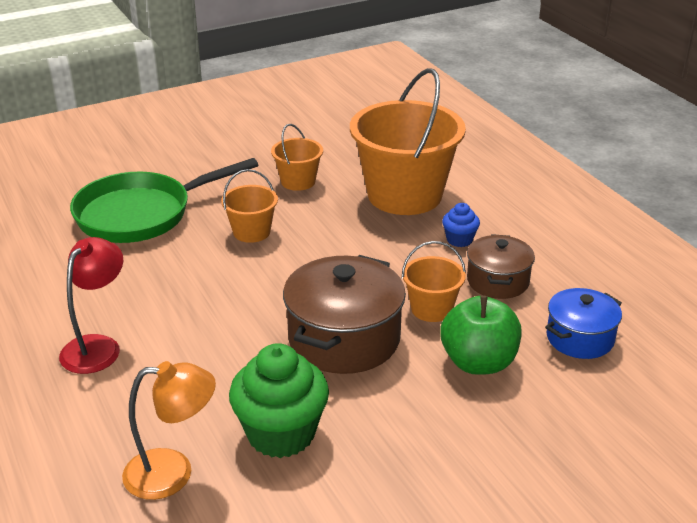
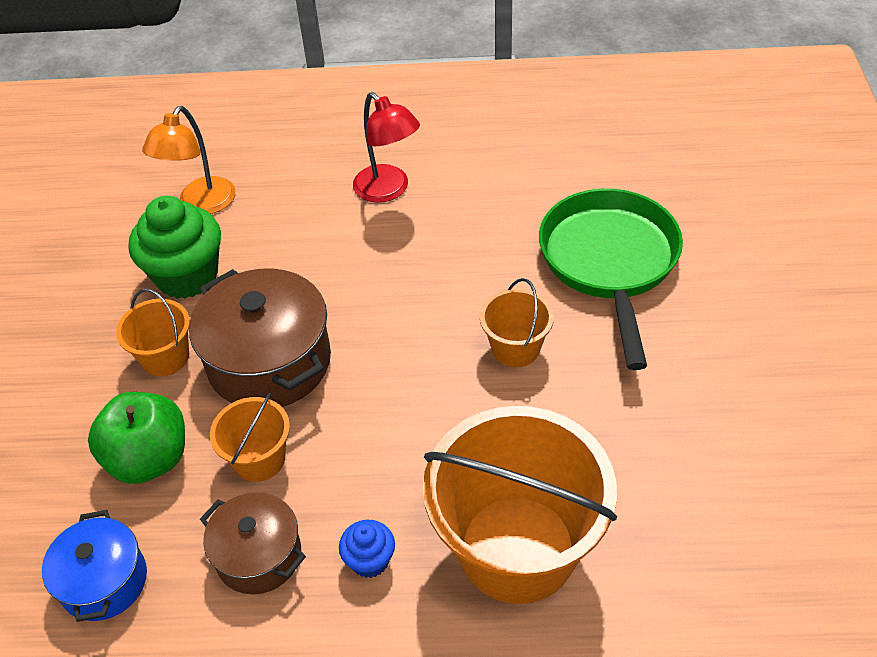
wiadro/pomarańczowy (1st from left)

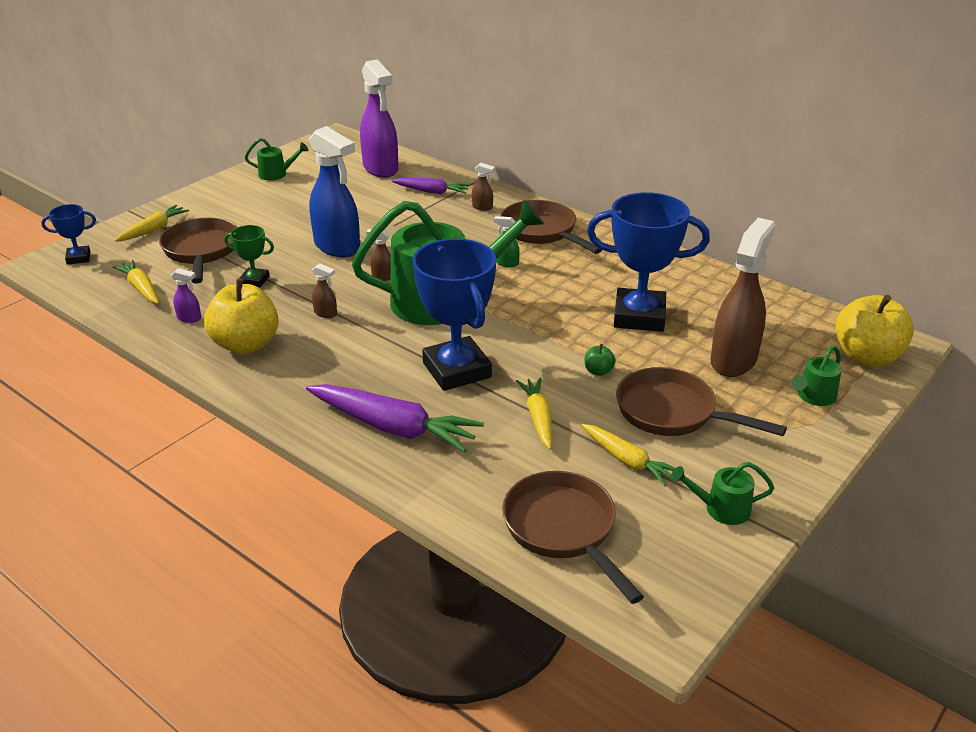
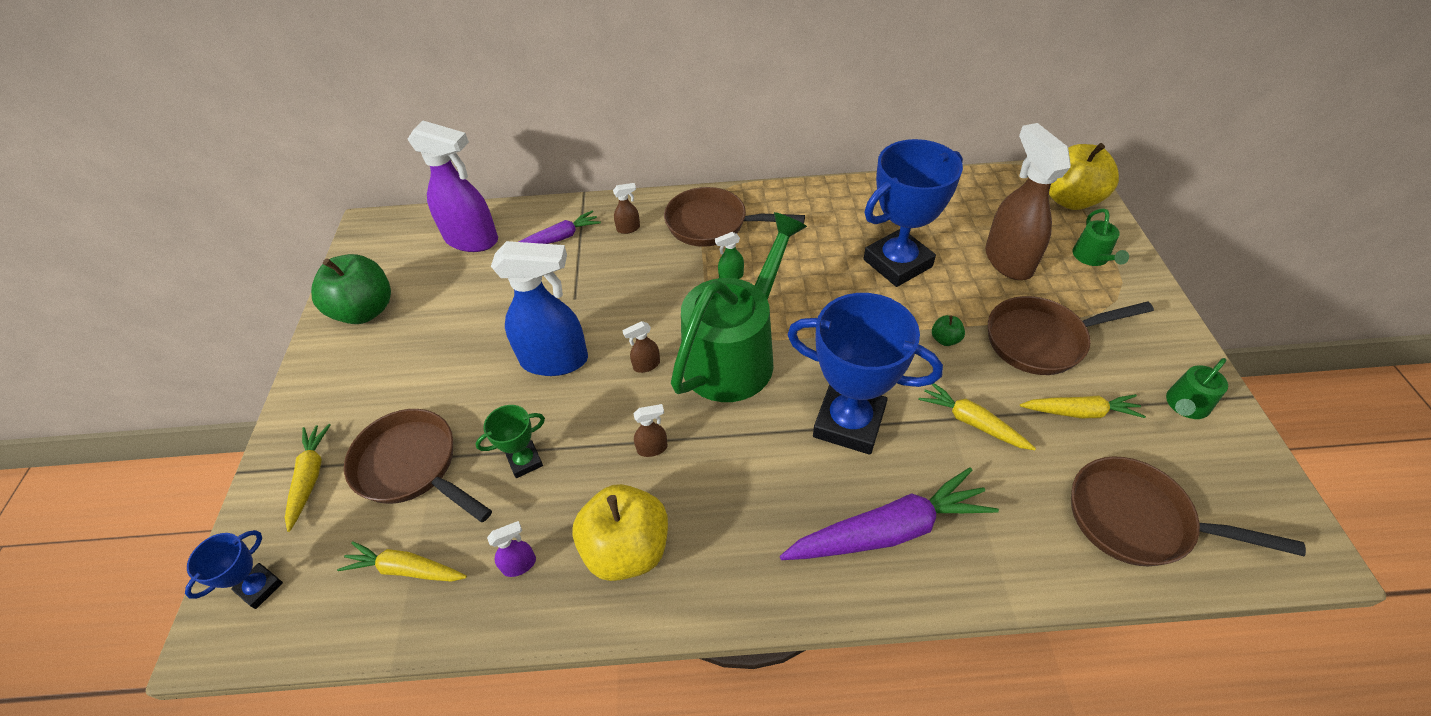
jabłko/zielony (1st from left)

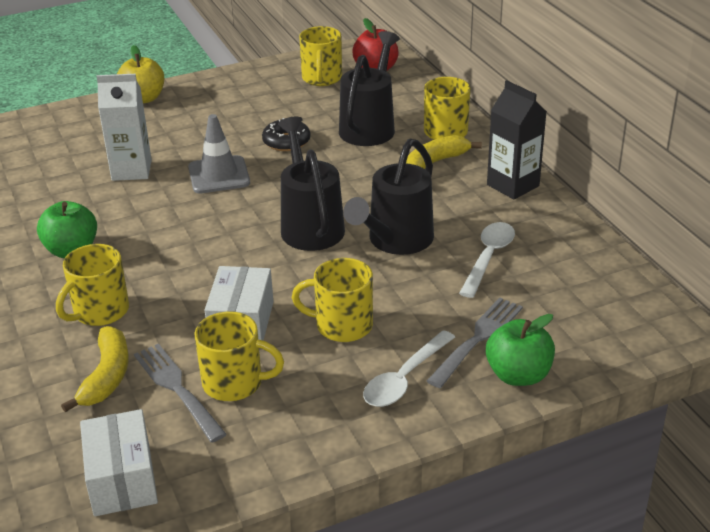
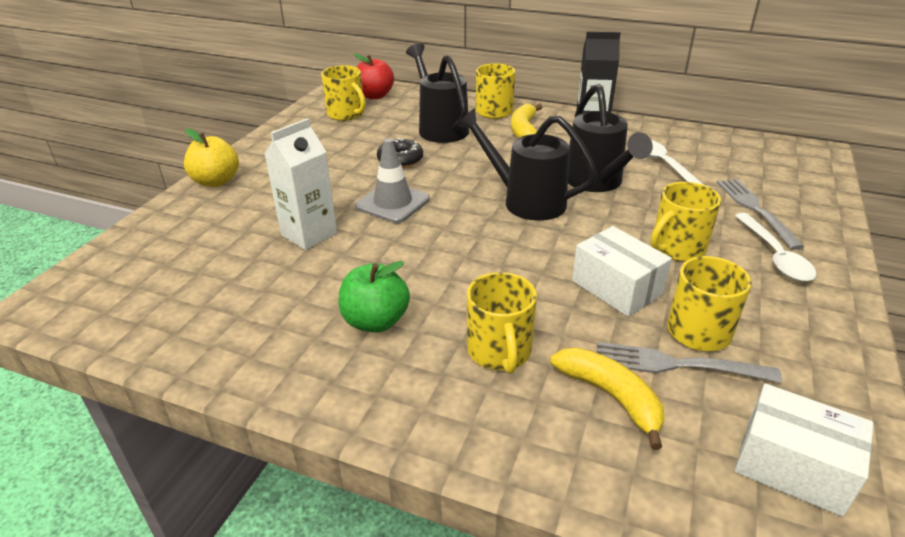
jabłko/zielony (2nd from left in the first image)

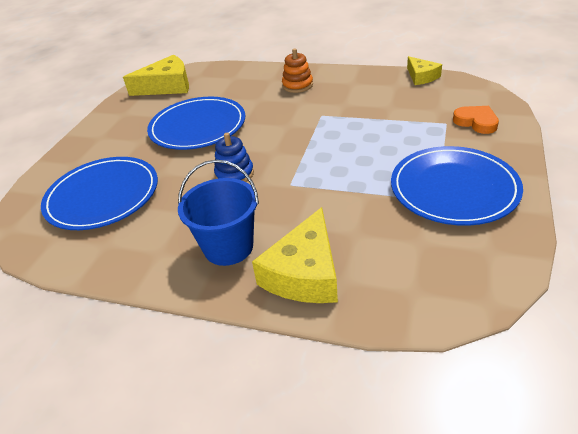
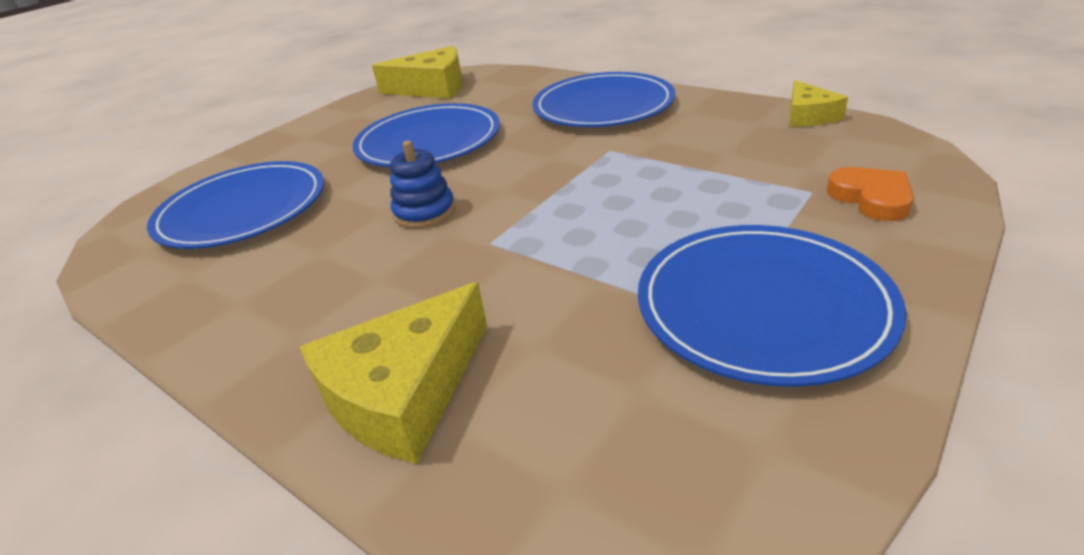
talerz/niebieski (3rd from left); wiadro/niebieski

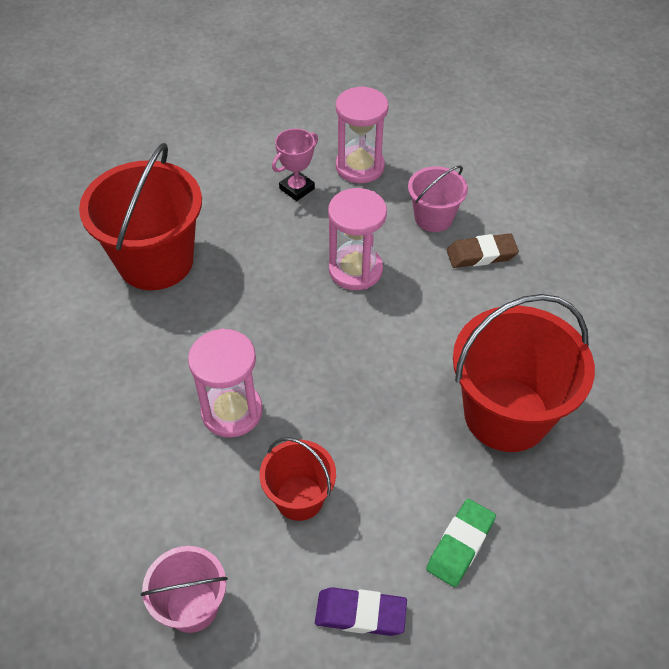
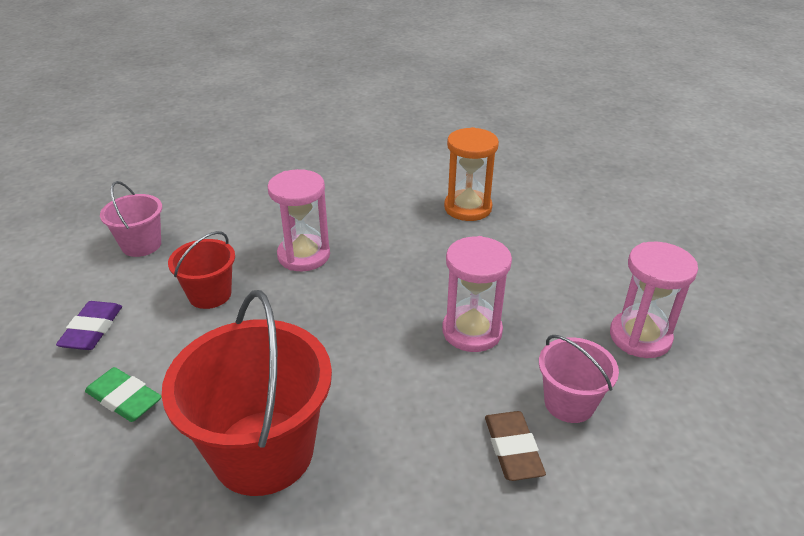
klepsydra/pomarańczowy; puchar/różowy

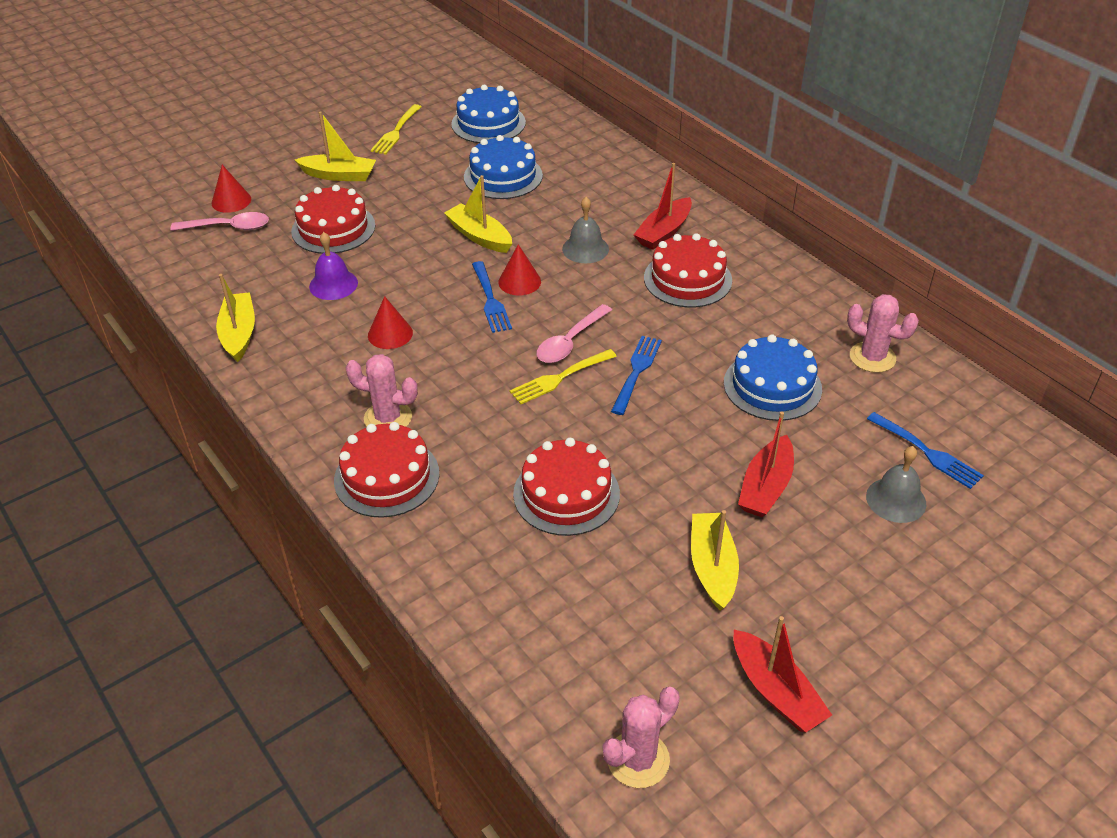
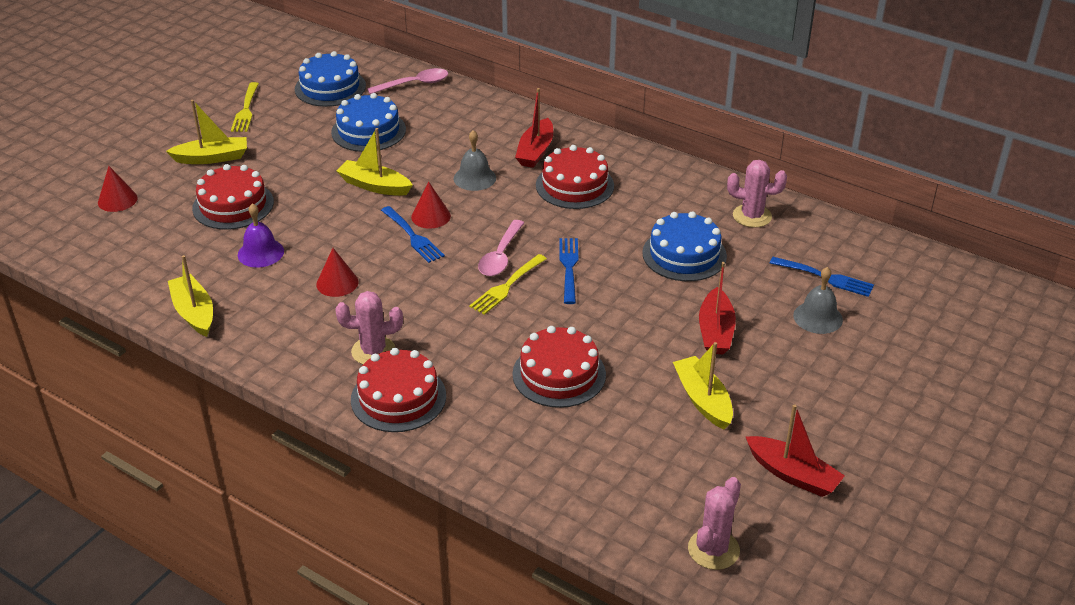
łyżka/różowy (1st from left)

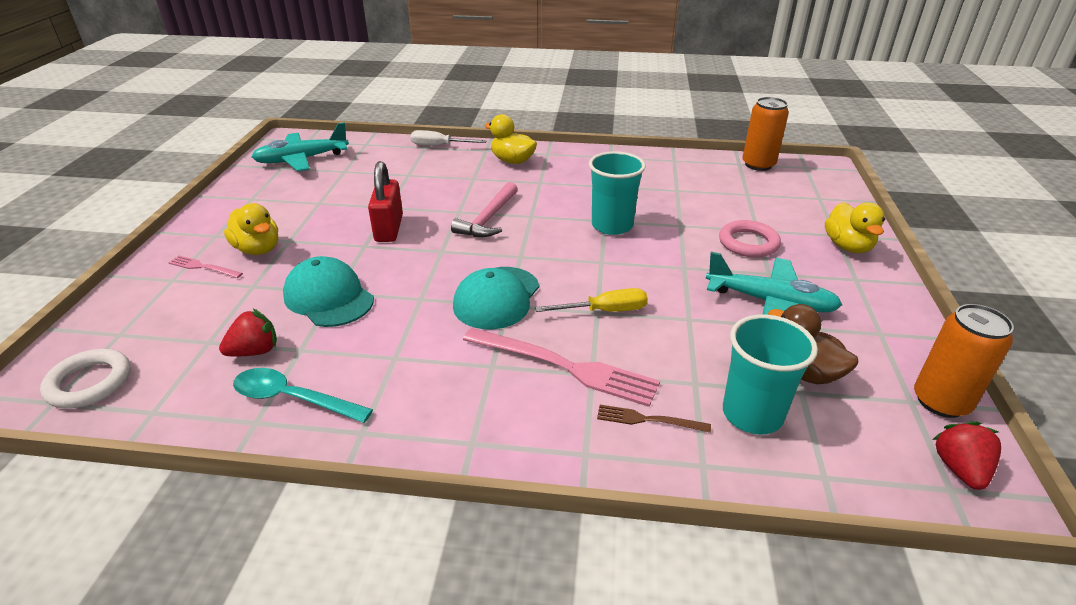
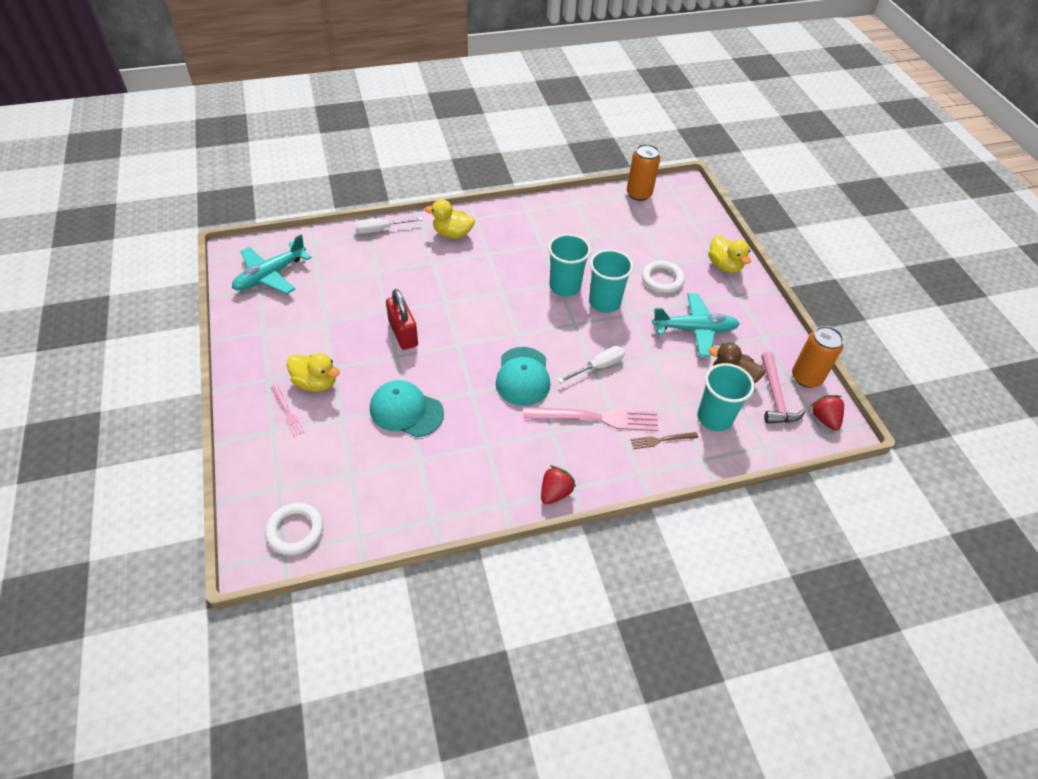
widelec/różowy (1st from left); truskawka/czerwony (1st from left); śrubokręt/biały (2nd from left); szklanka/turkusowy (2nd from left); pierścień/biały (2nd from left); młotek/różowy; łyżka/turkusowy

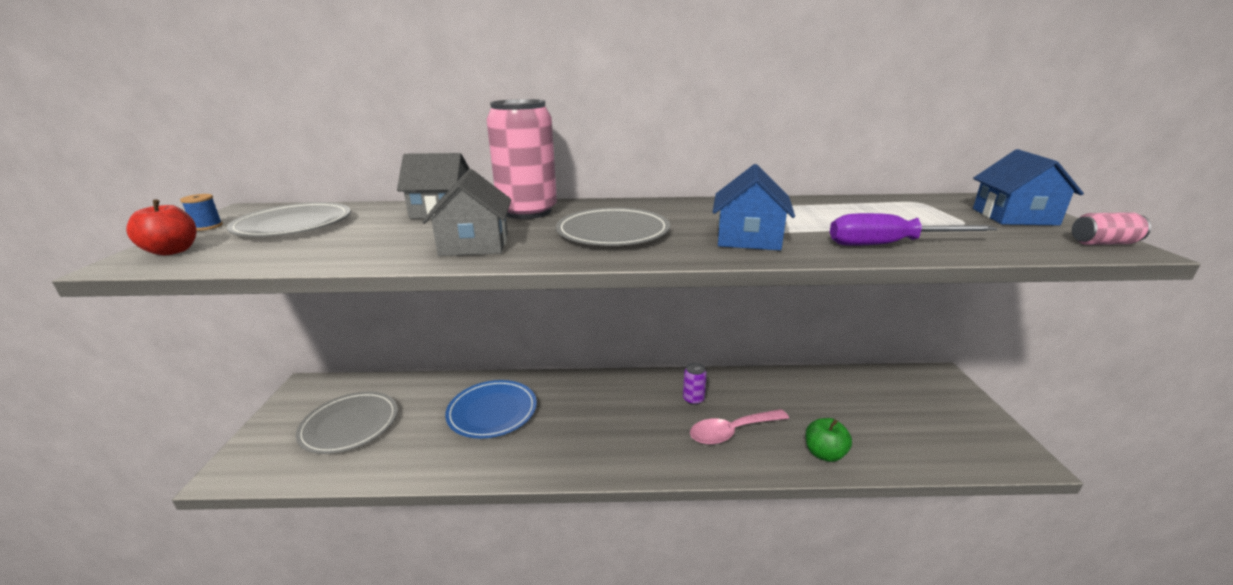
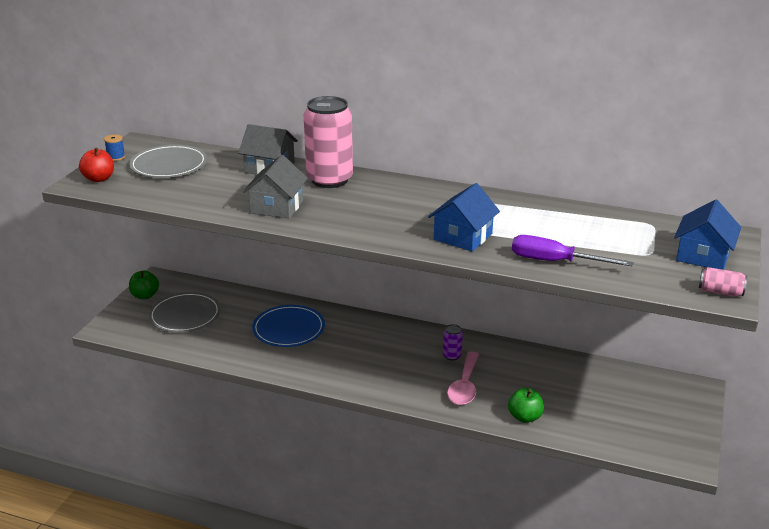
jabłko/zielony (1st from left); łyżka/różowy; talerz/szary (3rd from left in the first image)

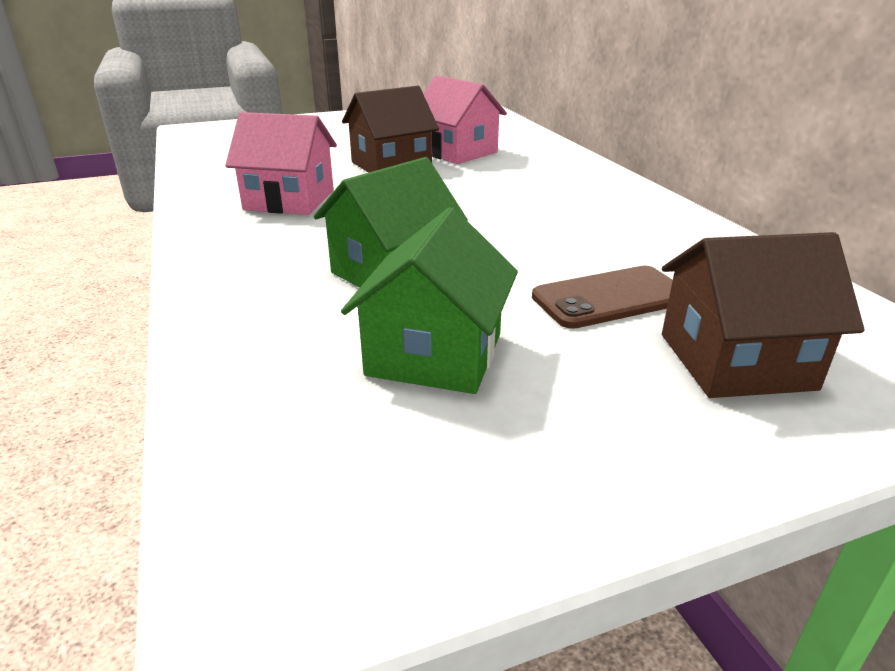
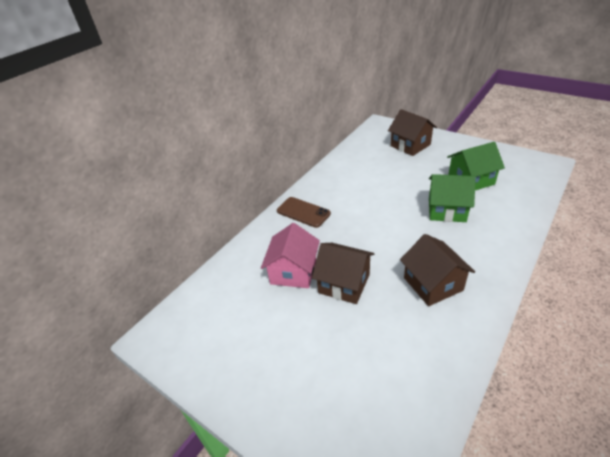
telefon/brązowy; domek/brązowy (3rd from left)

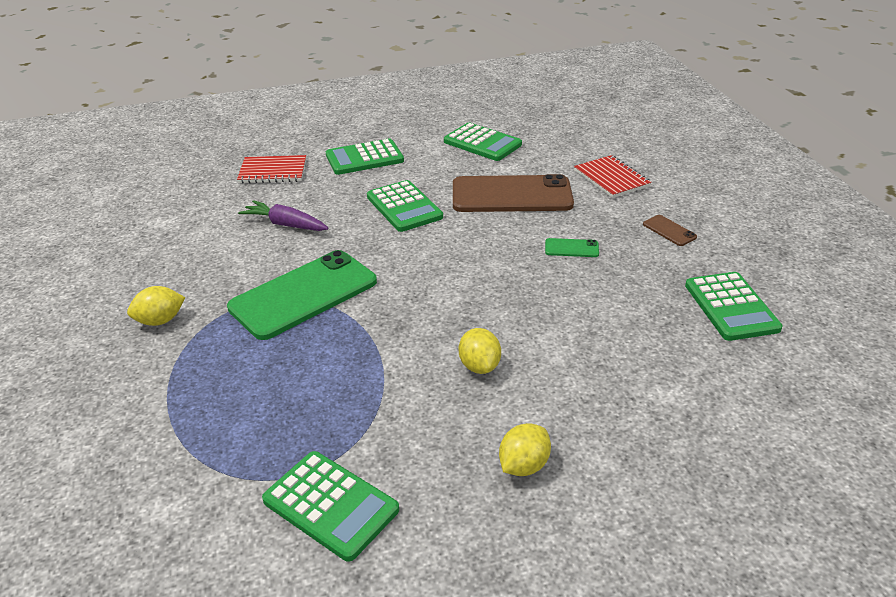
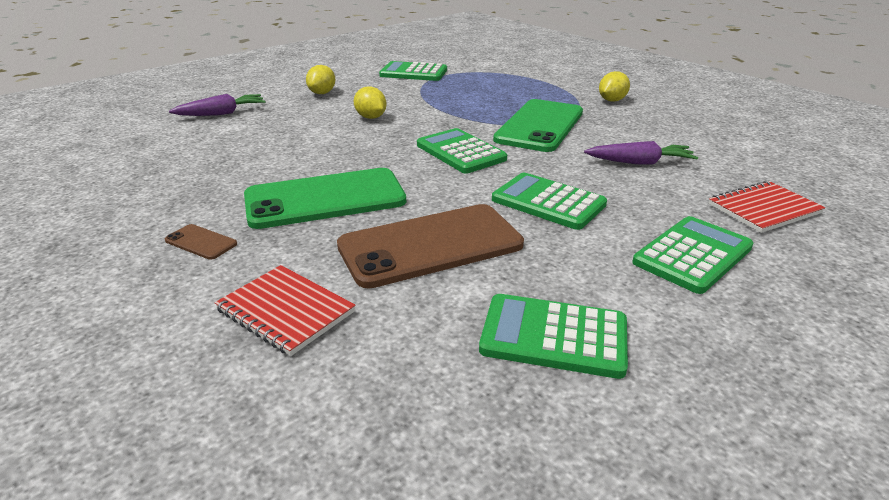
marchewka/fioletowy (1st from left); telefon/zielony (1st from left); kalkulator/zielony (2nd from left)

